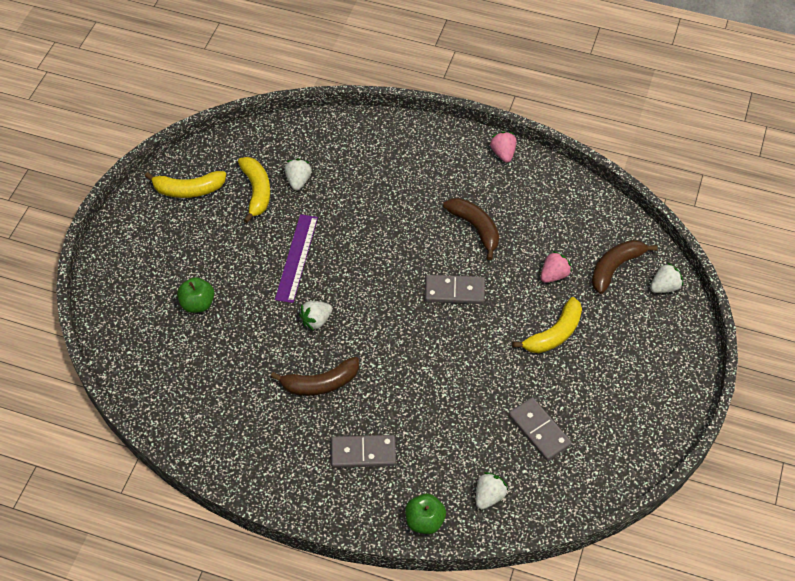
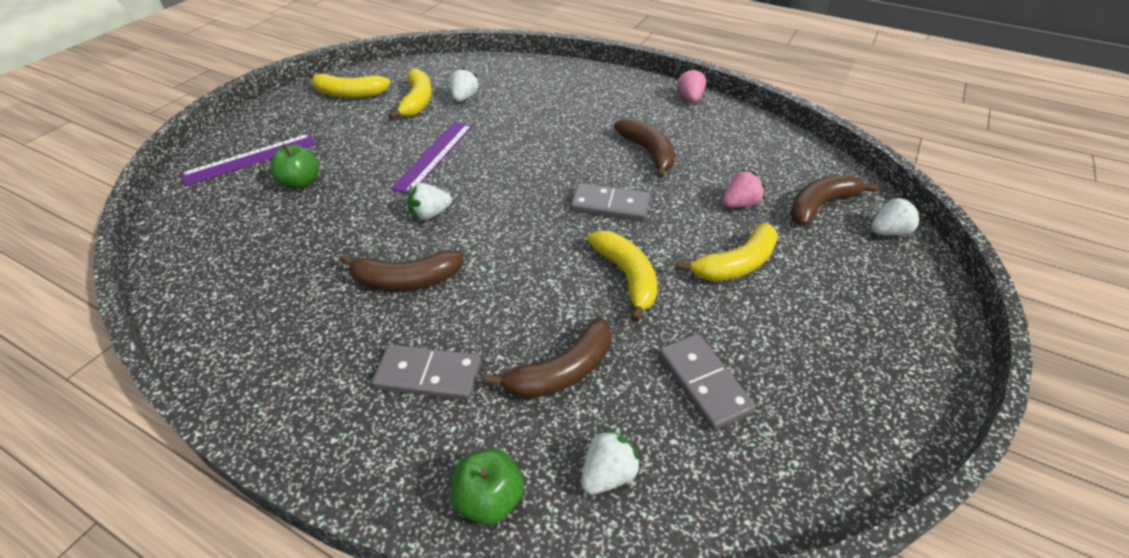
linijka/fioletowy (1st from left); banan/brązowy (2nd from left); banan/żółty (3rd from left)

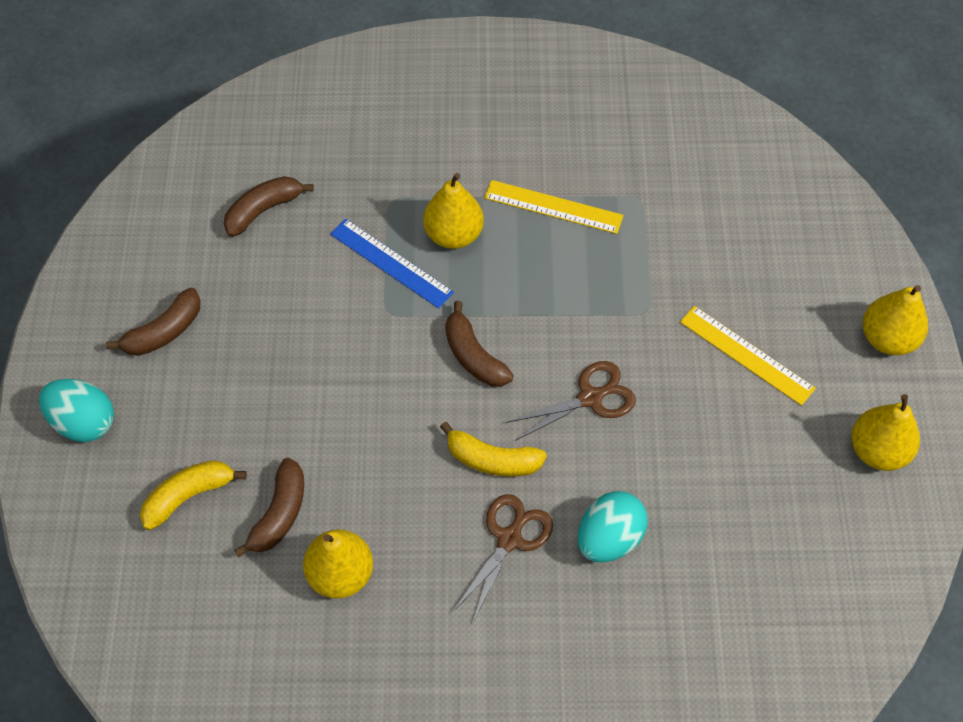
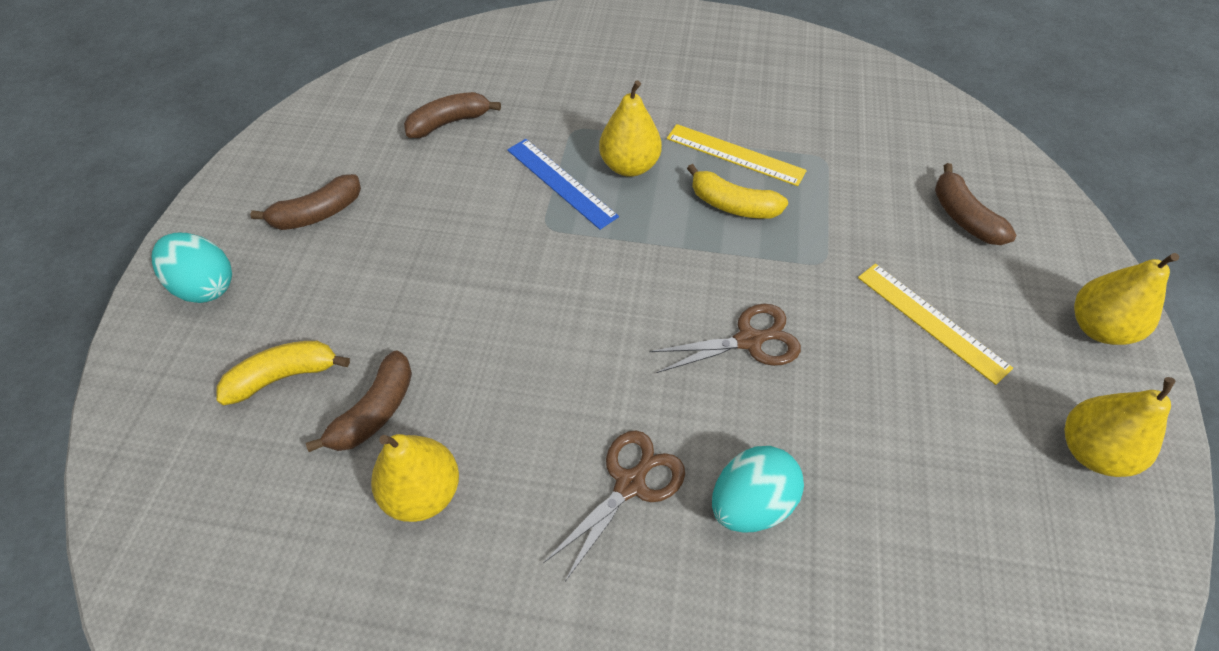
banan/żółty (2nd from left); banan/brązowy (4th from left)

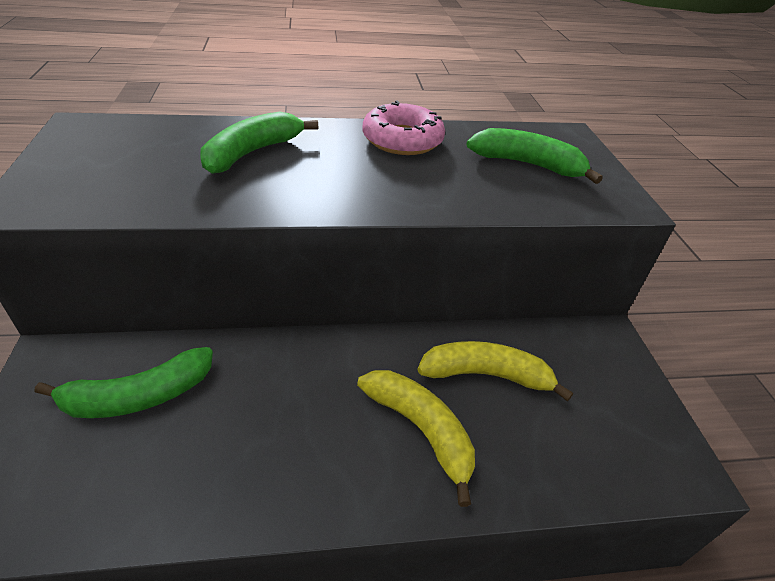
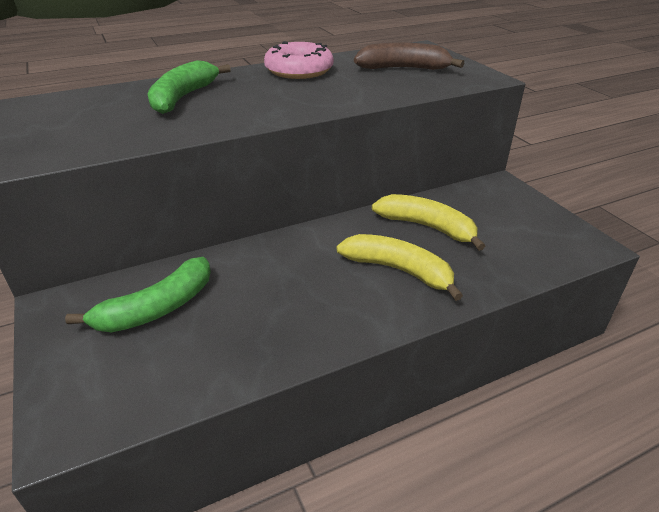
banan/brązowy; banan/żółty (2nd from left)

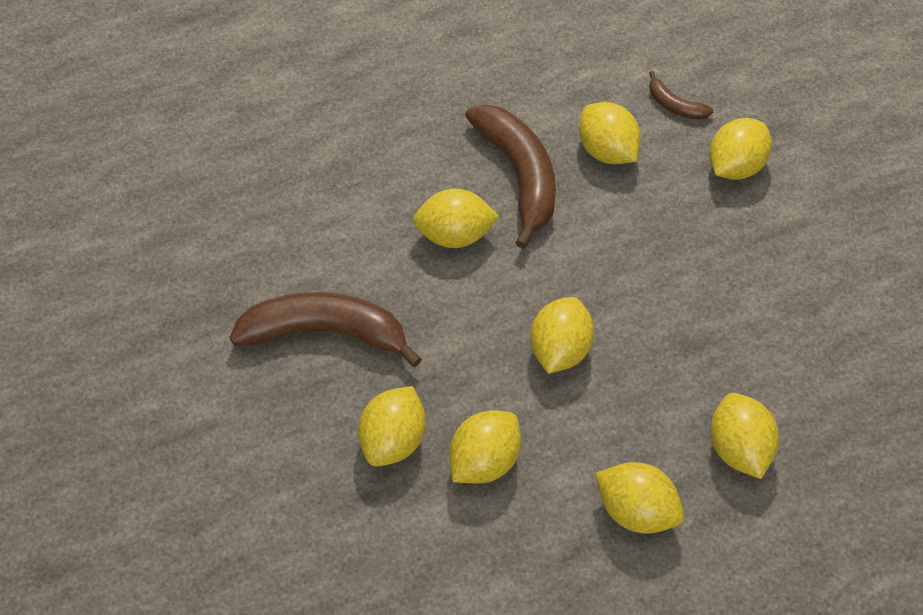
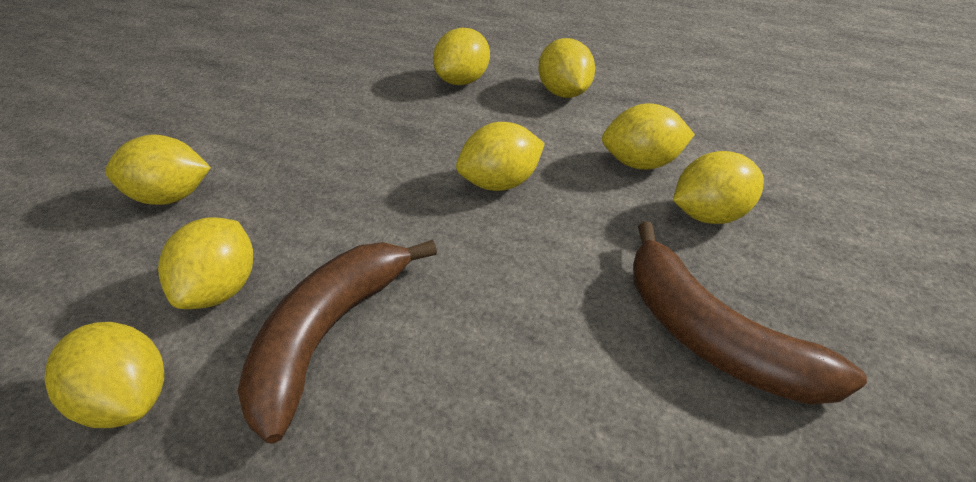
cytryna/żółty (1st from left); banan/brązowy (3rd from left in the first image)

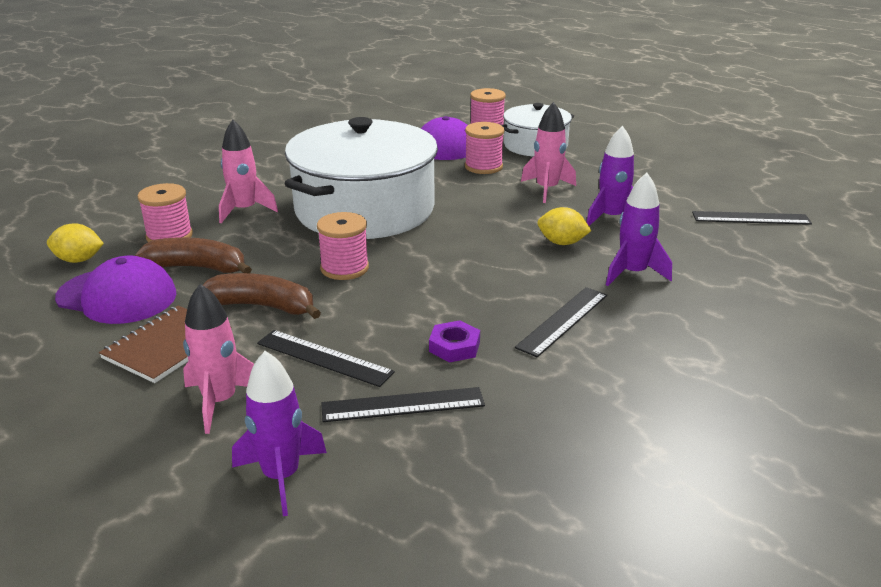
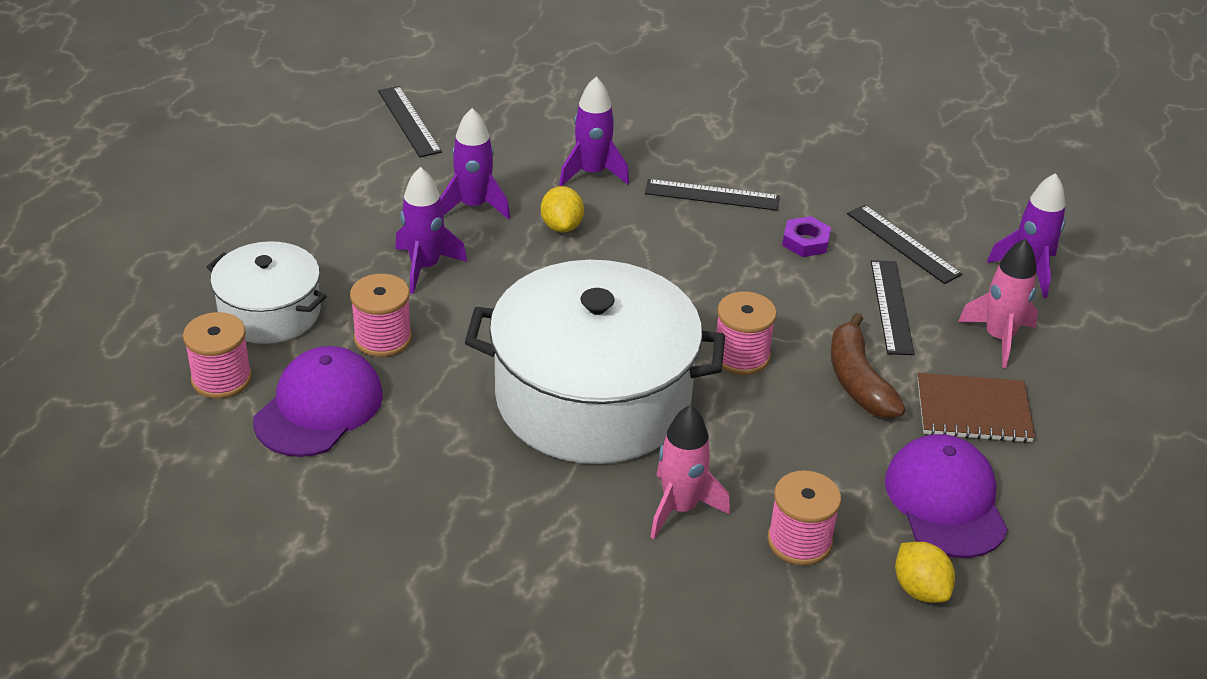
rakieta/fioletowy (1st from left); banan/brązowy (1st from left in the first image)

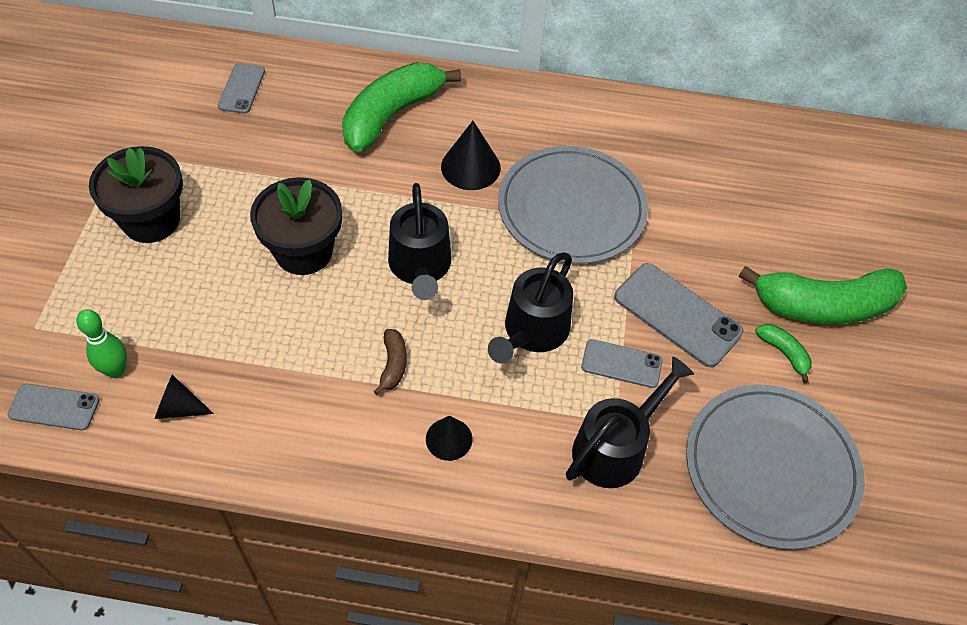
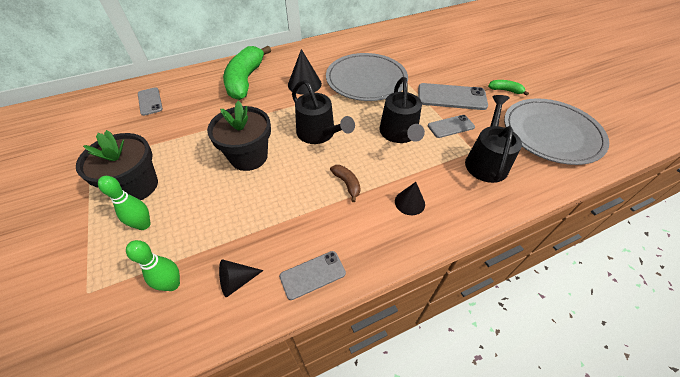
kręgiel/zielony (1st from left); telefon/szary (2nd from left); banan/zielony (3rd from left in the first image)

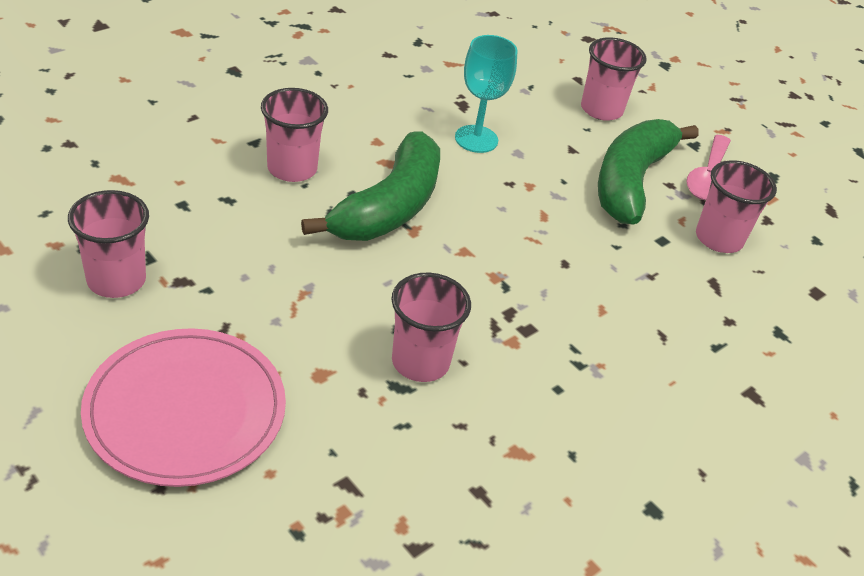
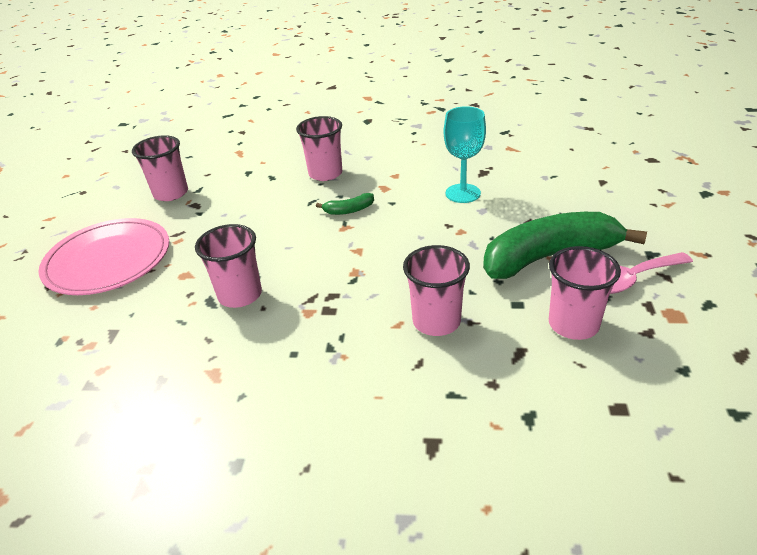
banan/zielony (1st from left); szklanka/różowy (4th from left)

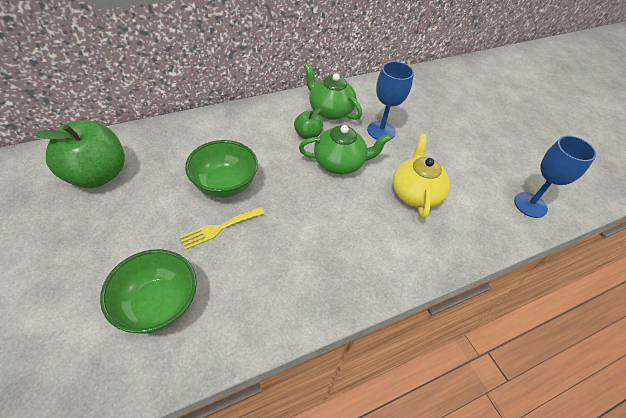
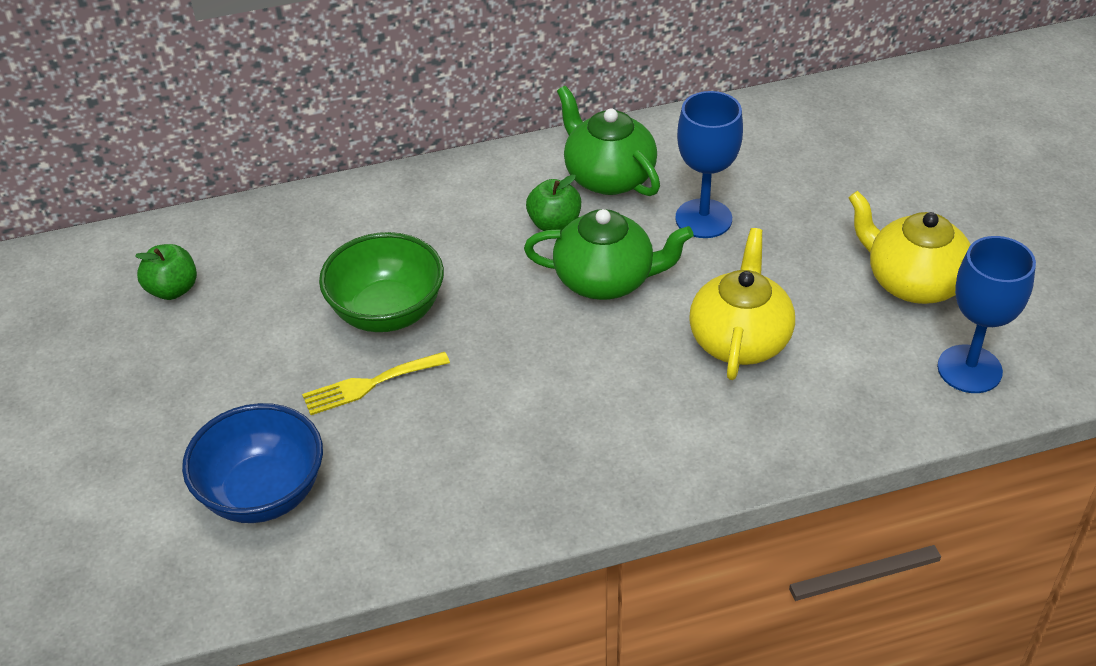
jabłko/zielony (1st from left); miska/niebieski; imbryk/żółty (2nd from left)

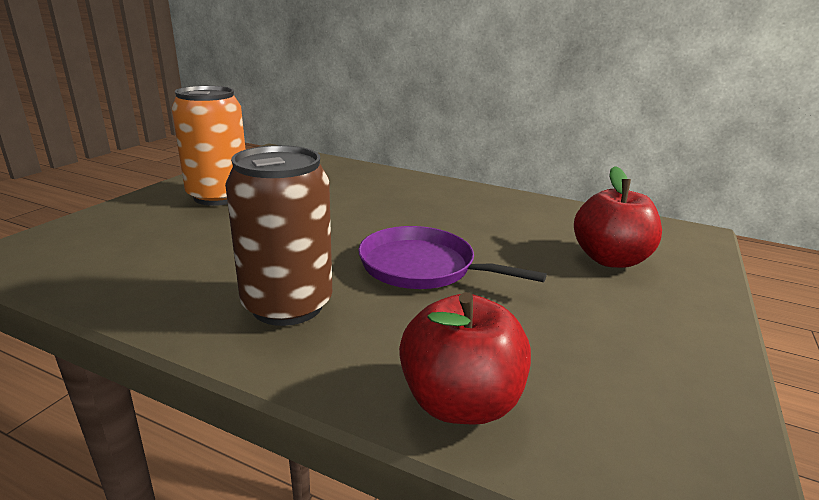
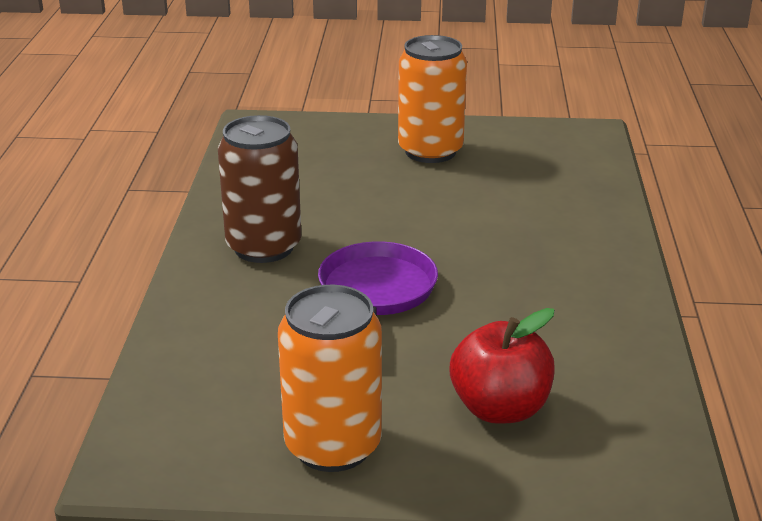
puszka/pomarańczowy (1st from left); jabłko/czerwony (1st from left in the first image)

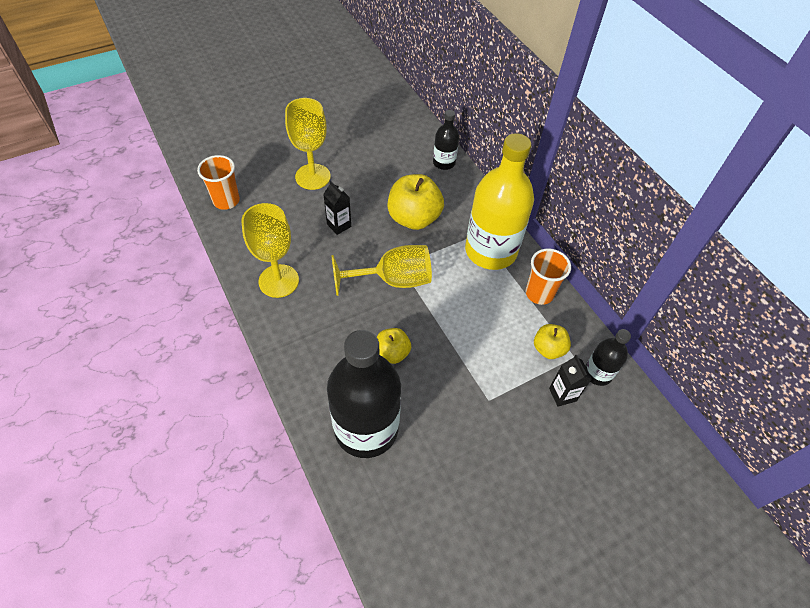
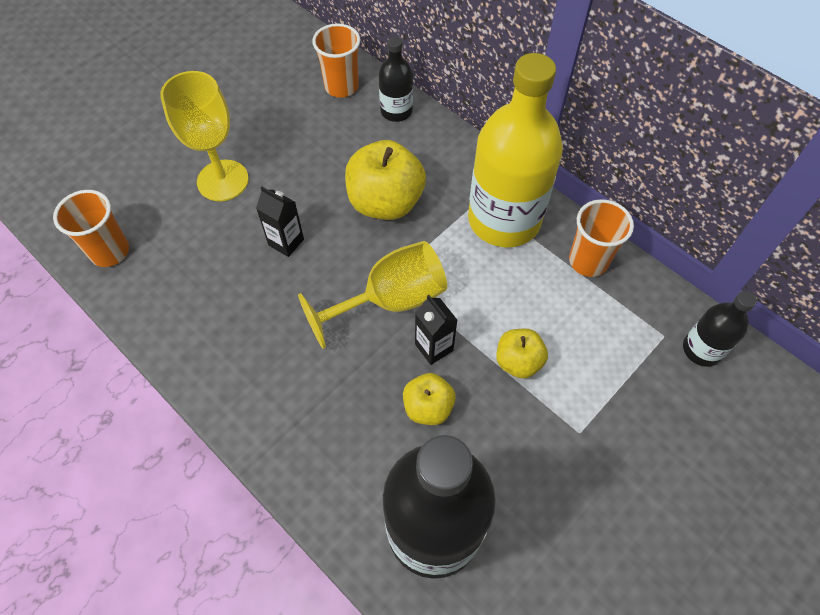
szklanka/pomarańczowy (2nd from left); karton mleka/czarny (2nd from left); jabłko/żółty (3rd from left); kielich/żółty (1st from left in the first image)

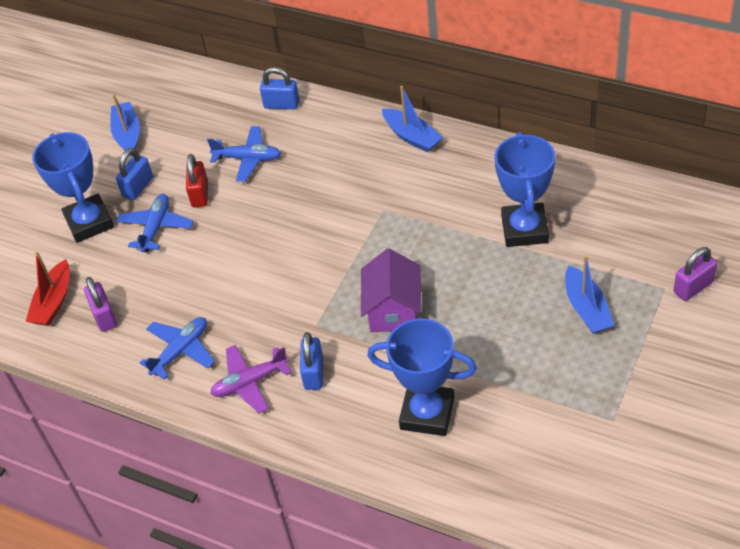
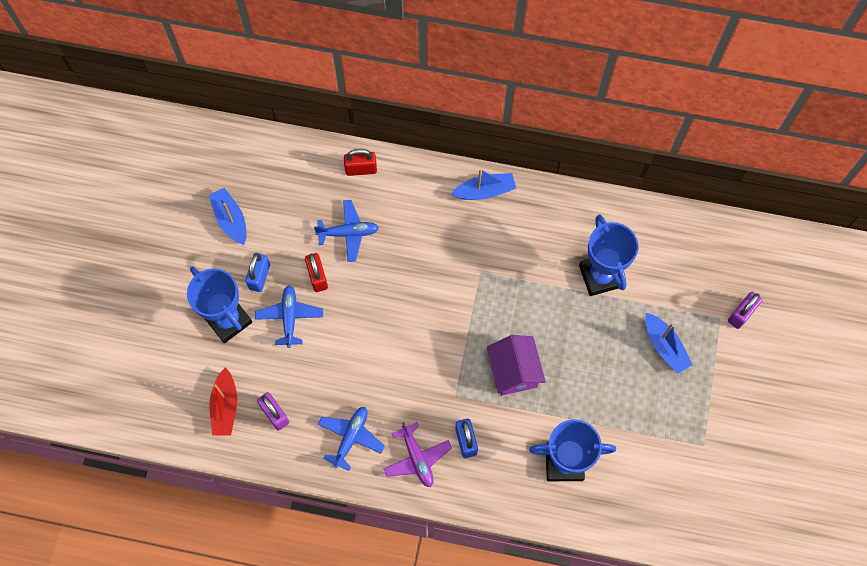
kłódka/czerwony (2nd from left); samolot/fioletowy; łódka/niebieski (2nd from left)

